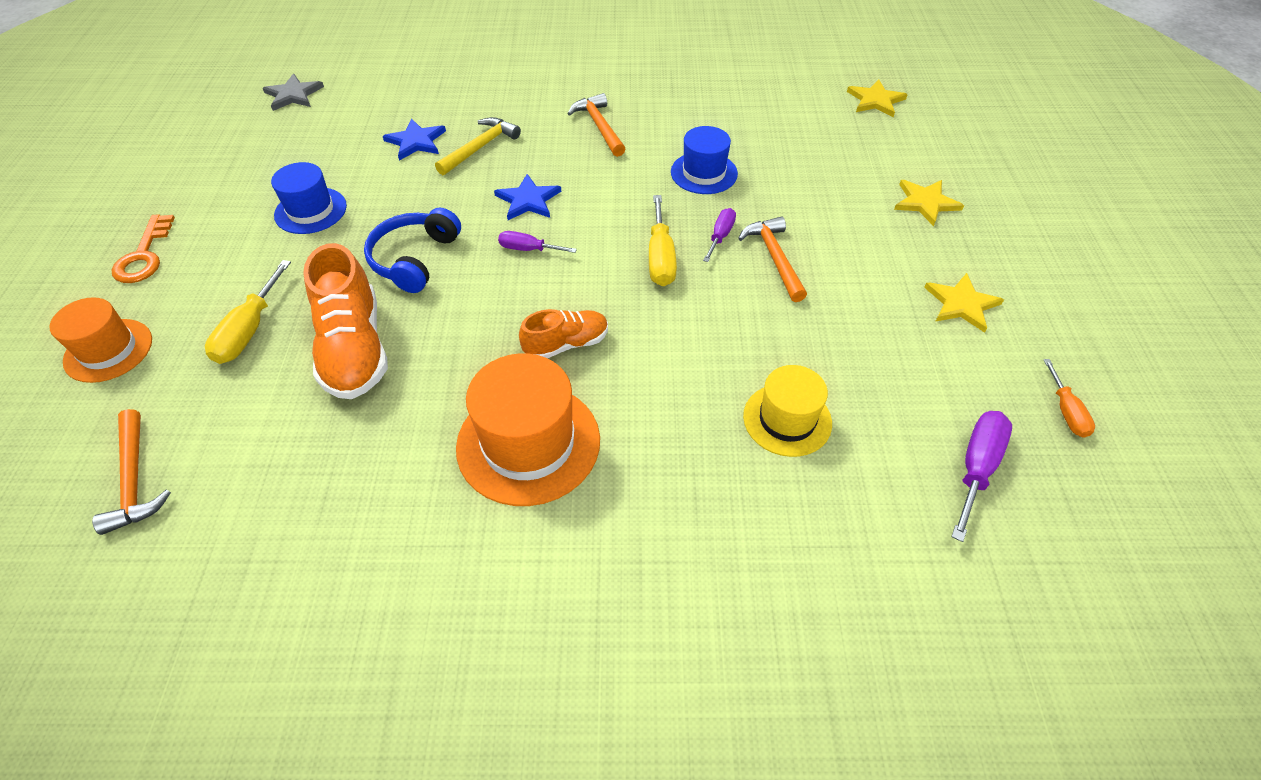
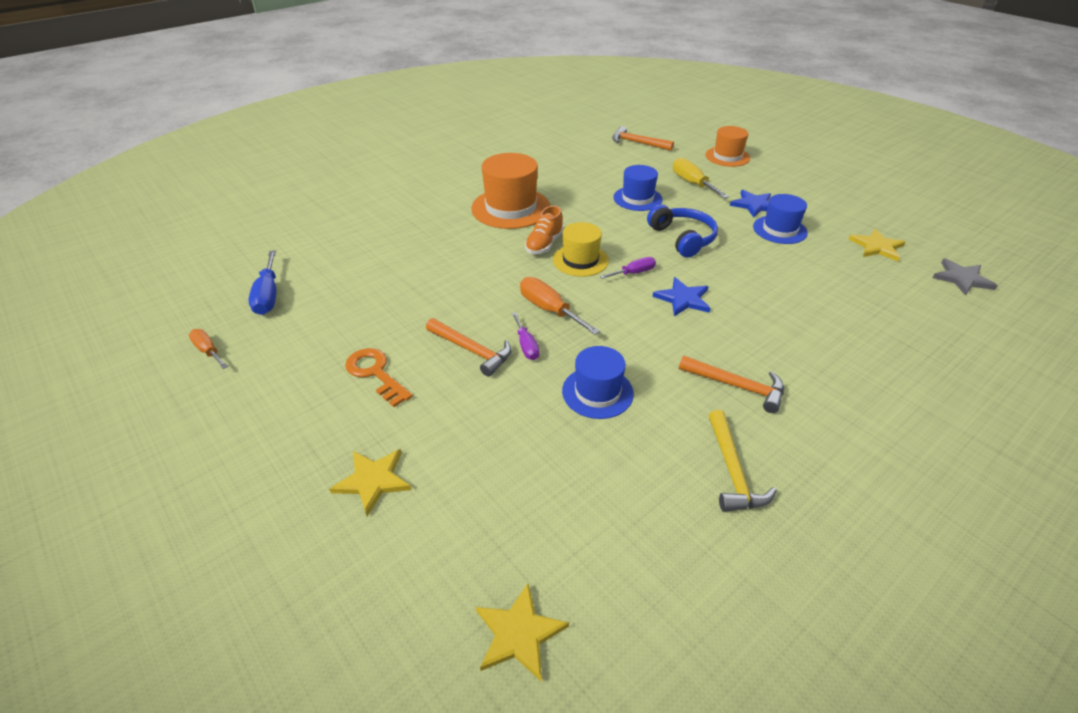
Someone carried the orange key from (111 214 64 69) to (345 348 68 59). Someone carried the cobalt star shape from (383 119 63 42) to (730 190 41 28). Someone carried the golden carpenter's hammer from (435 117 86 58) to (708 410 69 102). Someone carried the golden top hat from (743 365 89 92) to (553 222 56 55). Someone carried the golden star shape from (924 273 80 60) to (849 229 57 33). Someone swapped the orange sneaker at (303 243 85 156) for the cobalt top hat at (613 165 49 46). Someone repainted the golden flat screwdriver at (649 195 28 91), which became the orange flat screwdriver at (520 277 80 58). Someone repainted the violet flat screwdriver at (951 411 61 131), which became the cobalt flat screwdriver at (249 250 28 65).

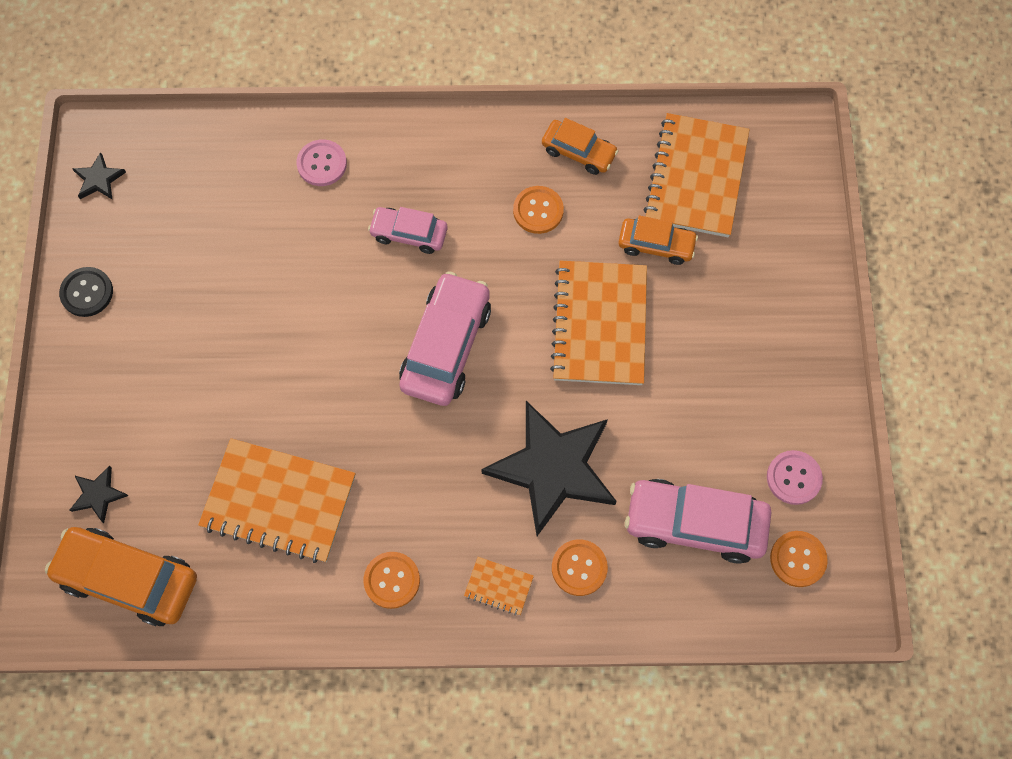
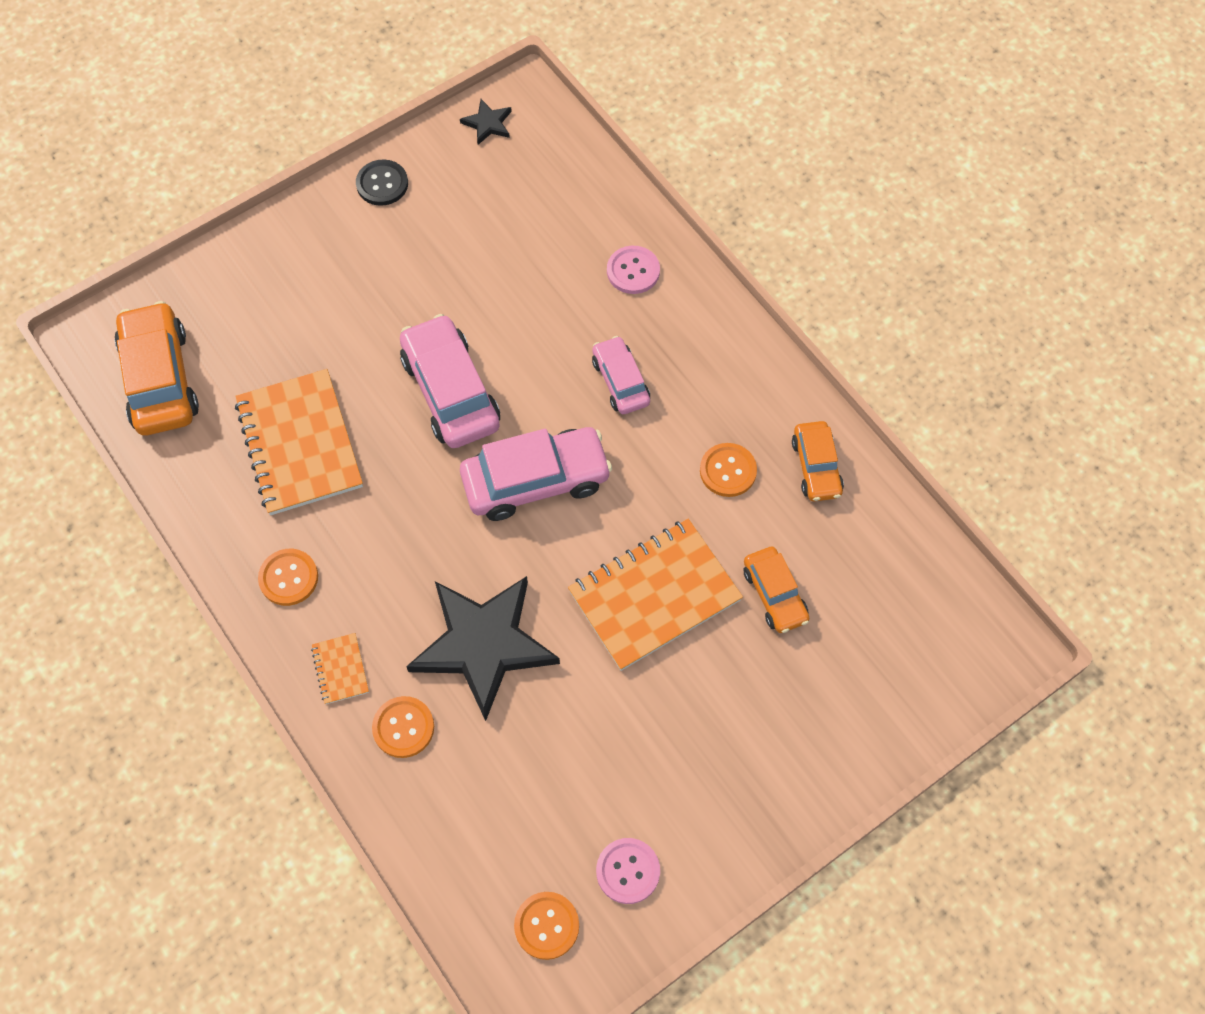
Someone took away the ebony star shape at (70 466 58 57). Someone took away the orange notebook at (643 113 107 124). Someone carried the rosy car from (625 479 146 85) to (400 314 100 134).

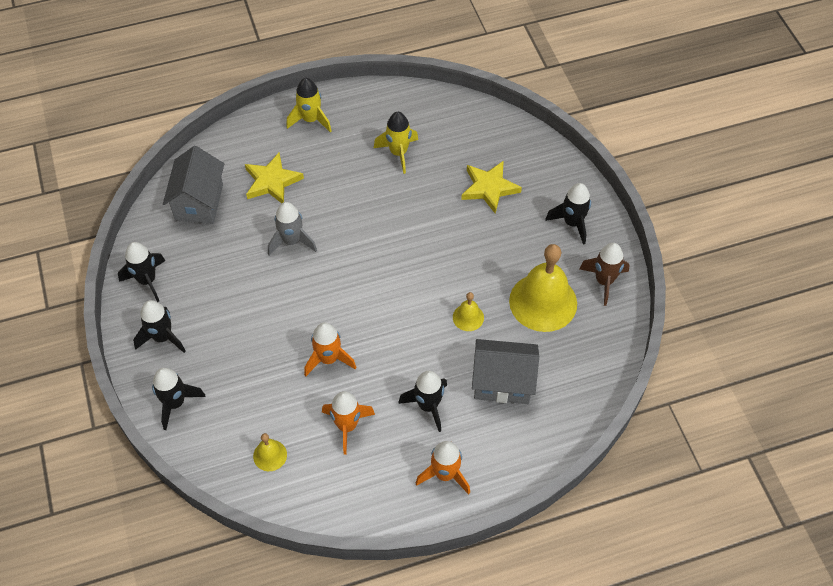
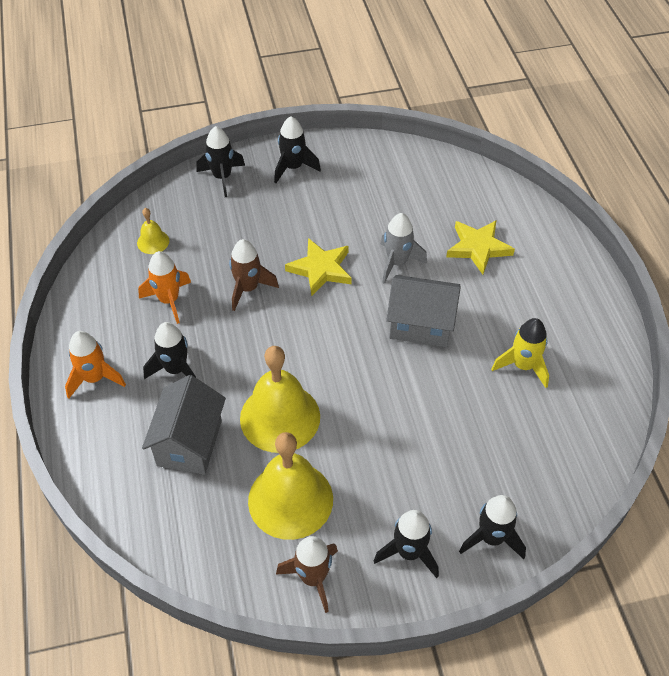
Someone took away the golden rocket at (286 78 46 54). Someone carried the ebony rocket from (118 242 47 60) to (459 495 67 64). Someone carried the gray house from (163 146 61 78) to (386 275 74 72). Someone carried the golden star shape from (461 161 61 53) to (285 238 67 58). Someone repainted the orange rocket at (304 322 52 54), which became the russet rocket at (229 239 50 72). Someone scaled the golden hand bell at (453 292 31 39) by 2.18.

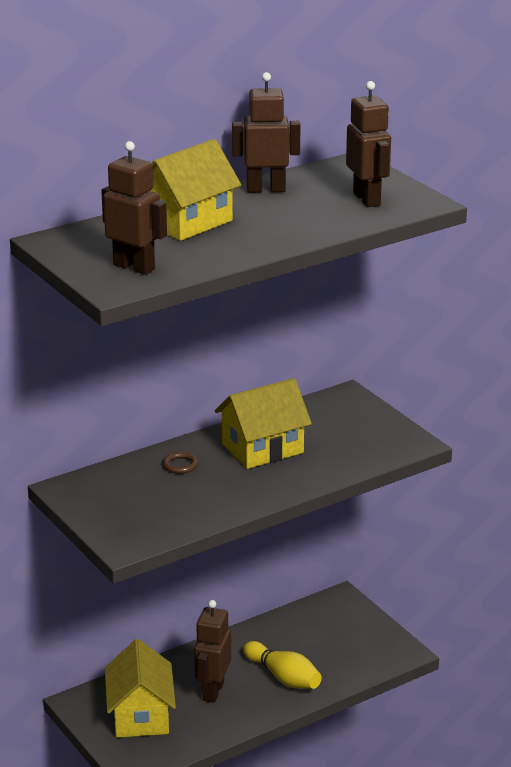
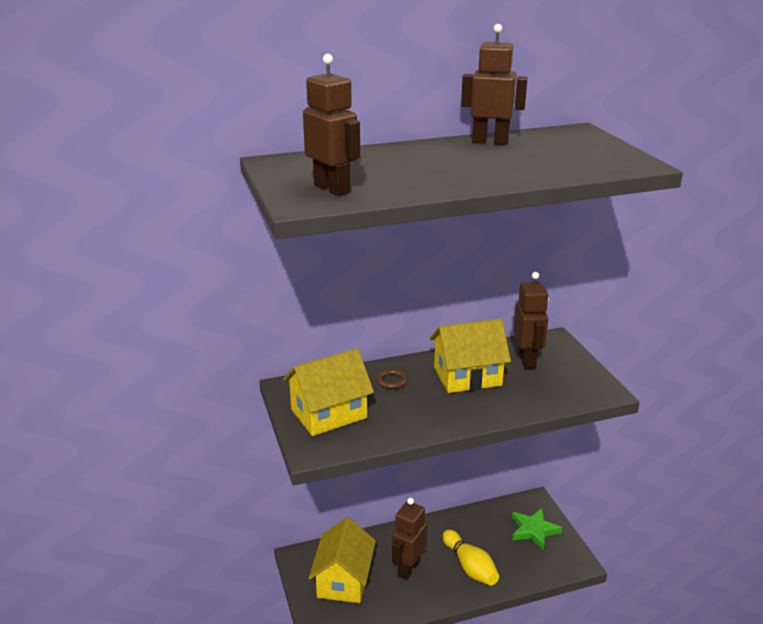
Someone put down the emerald star shape at (512 508 50 42). Someone carried the golden house from (150 139 91 102) to (283 348 91 88). Someone carried the russet robot figure from (346 81 45 126) to (513 272 36 97).

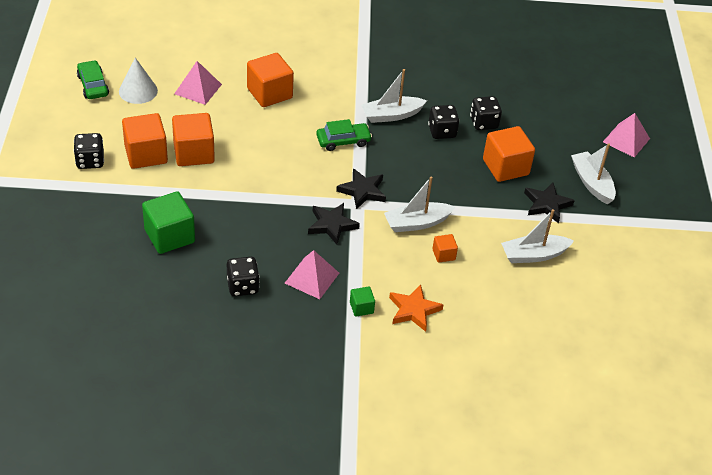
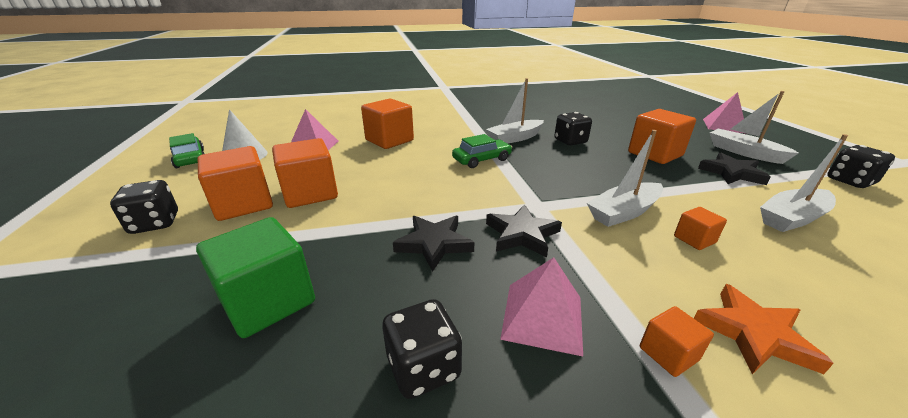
Someone carried the ebony star shape from (336 168 50 41) to (393 216 81 56). Someone carried the ebony dice from (470 96 32 34) to (827 145 68 43). Someone repainted the emerald solid cube at (350 286 25 31), which became the orange solid cube at (640 306 74 71).

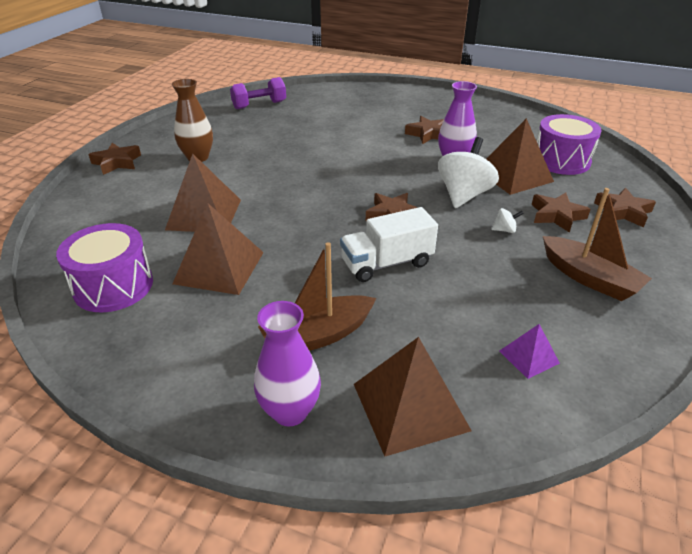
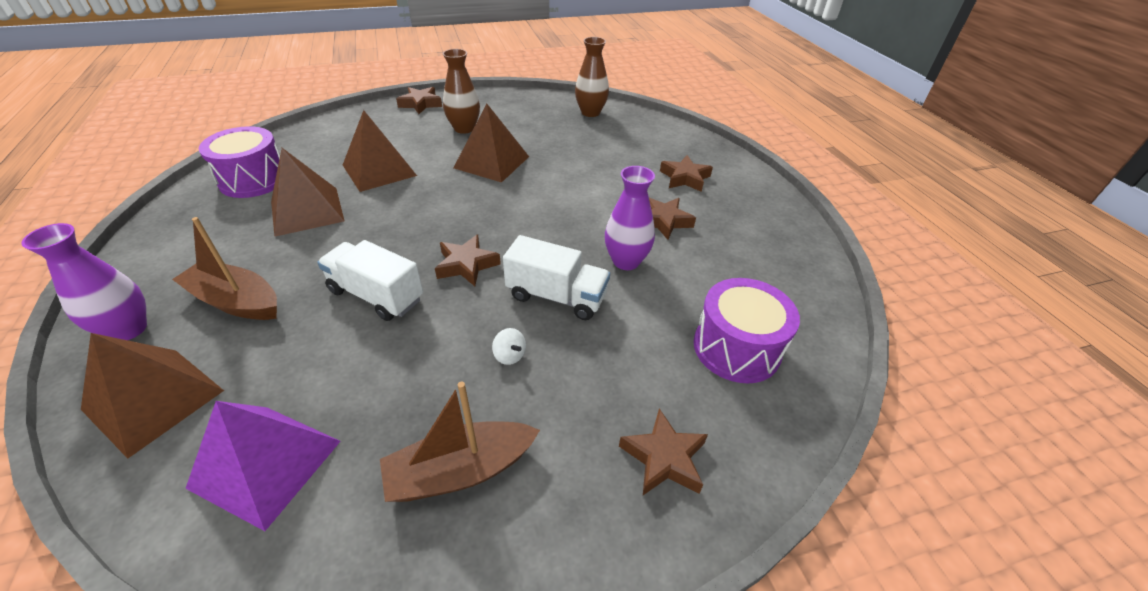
Someone carried the russet pyramid shape from (486 118 68 77) to (454 104 75 79). Someone carried the russet star shape from (532 193 59 40) to (660 155 53 37). Someone swapped the violet hand weight at (230 77 56 32) for the russet flower vase at (575 37 34 80). Someone swapped the snow-white spinning top at (438 137 61 71) for the snow-white toy truck at (503 235 107 85). Someone rotated the russet toy boat at (543 188 109 113) by 60 degrees clockwise. Someone scaled the violet pyramid shape at (499 324 61 55) by 1.96.

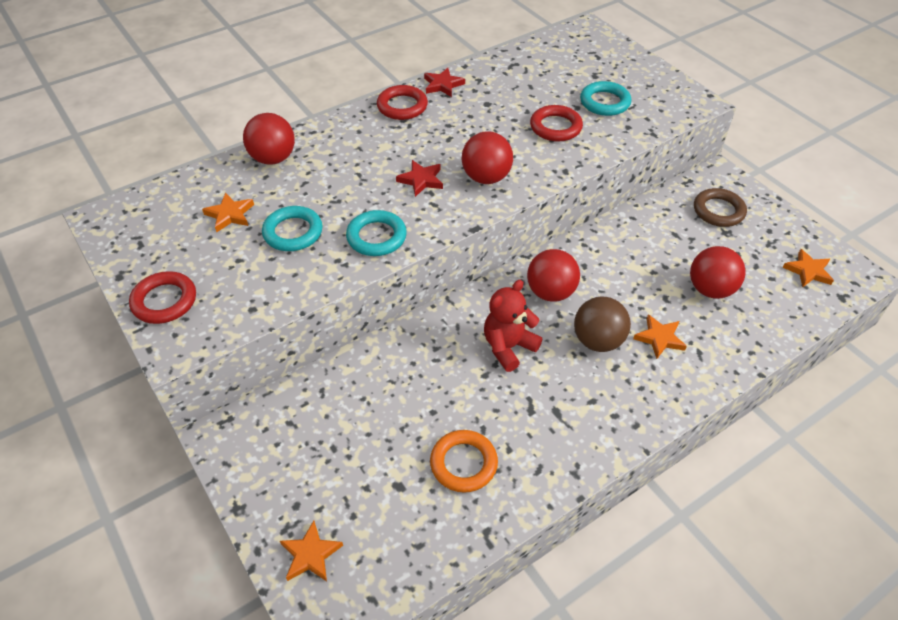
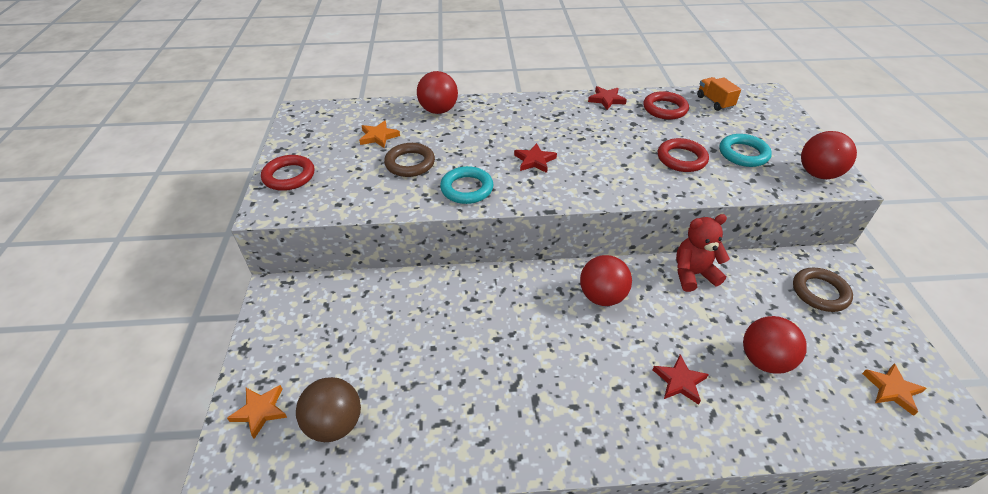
Someone took away the orange ring at (430 430 68 63). Someone put down the orange toy truck at (697 77 44 34). Someone carried the scarlet ring from (377 85 51 35) to (643 91 46 29). Someone carried the scarlet play ball from (462 131 51 53) to (801 131 56 48). Someone carried the scarlet teddy bear from (484 280 58 92) to (676 214 54 78). Someone carried the russet play ball from (574 297 57 55) to (296 377 65 65). Someone repainted the aqua ring at (262 206 61 45), which became the russet ring at (384 143 51 34). Someone repainted the orange star shape at (633 314 54 45), which became the scarlet star shape at (653 354 56 51).

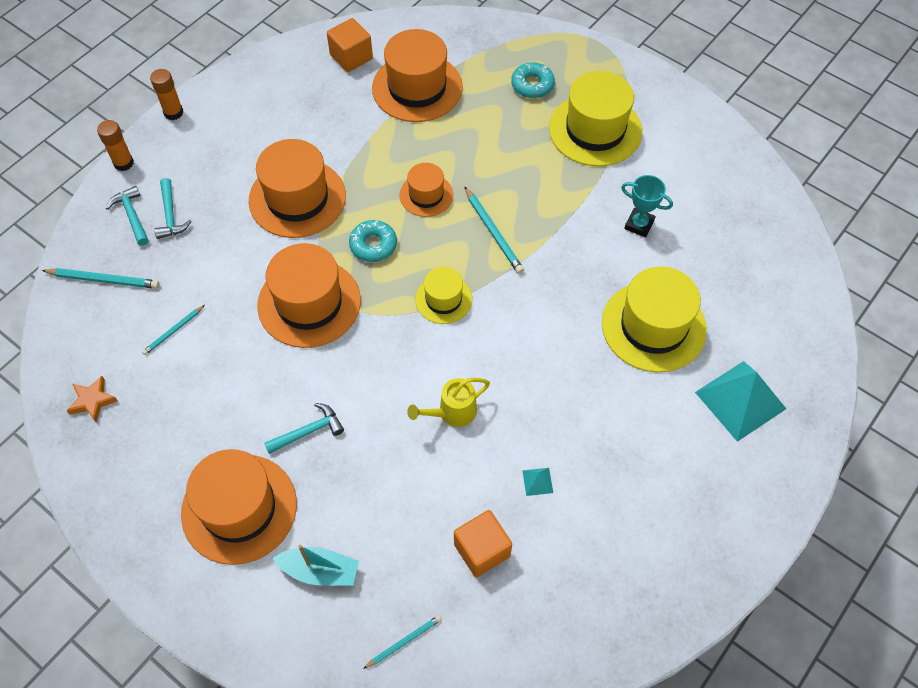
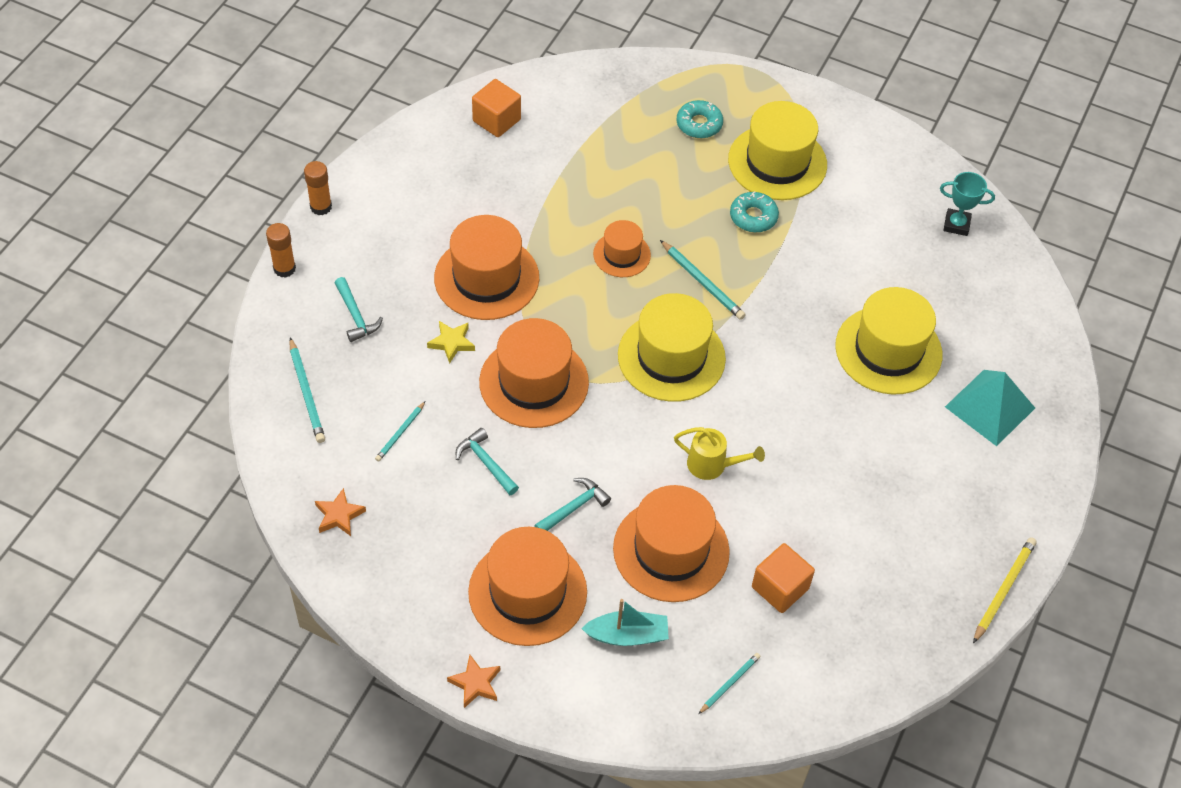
Someone took away the aqua pyramid shape at (522 468 31 28). Someone put down the golden star shape at (427 321 48 43). Someone put down the orange star shape at (447 655 53 53). Someone put down the golden lead pencil at (973 537 63 106). Someone carried the aqua carpenter's hammer from (106 186 43 60) to (456 428 63 67). Someone carried the aqua doughnut from (349 220 48 42) to (730 191 49 41). Someone carried the orange top hat from (372 29 91 93) to (613 485 117 117). Someone carried the aqua trophy from (621 175 52 62) to (940 172 55 64). Someone rotated the aqua lead pencil at (41 268 118 21) by 75 degrees clockwise. Someone rotated the golden sprinkling can at (407 378 83 49) by 120 degrees counterclockwise. Someone scaled the golden top hat at (415 267 57 57) by 1.80.

